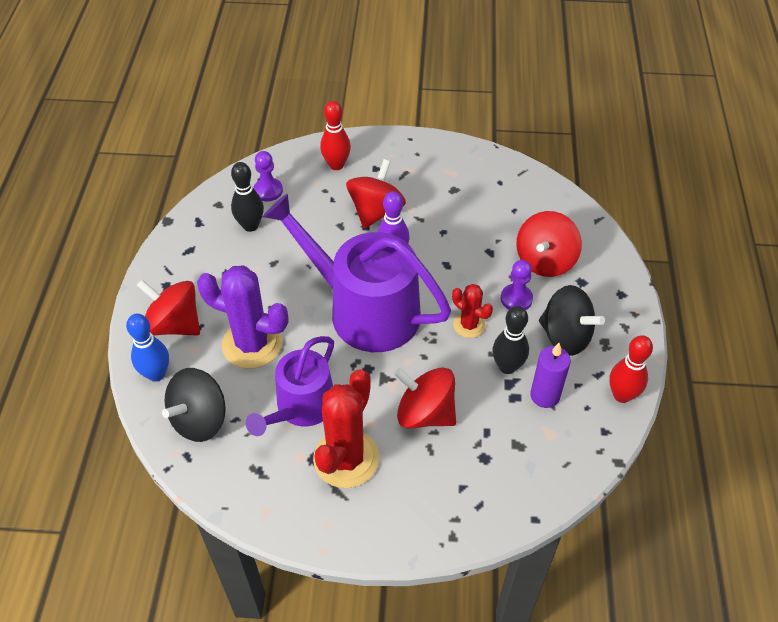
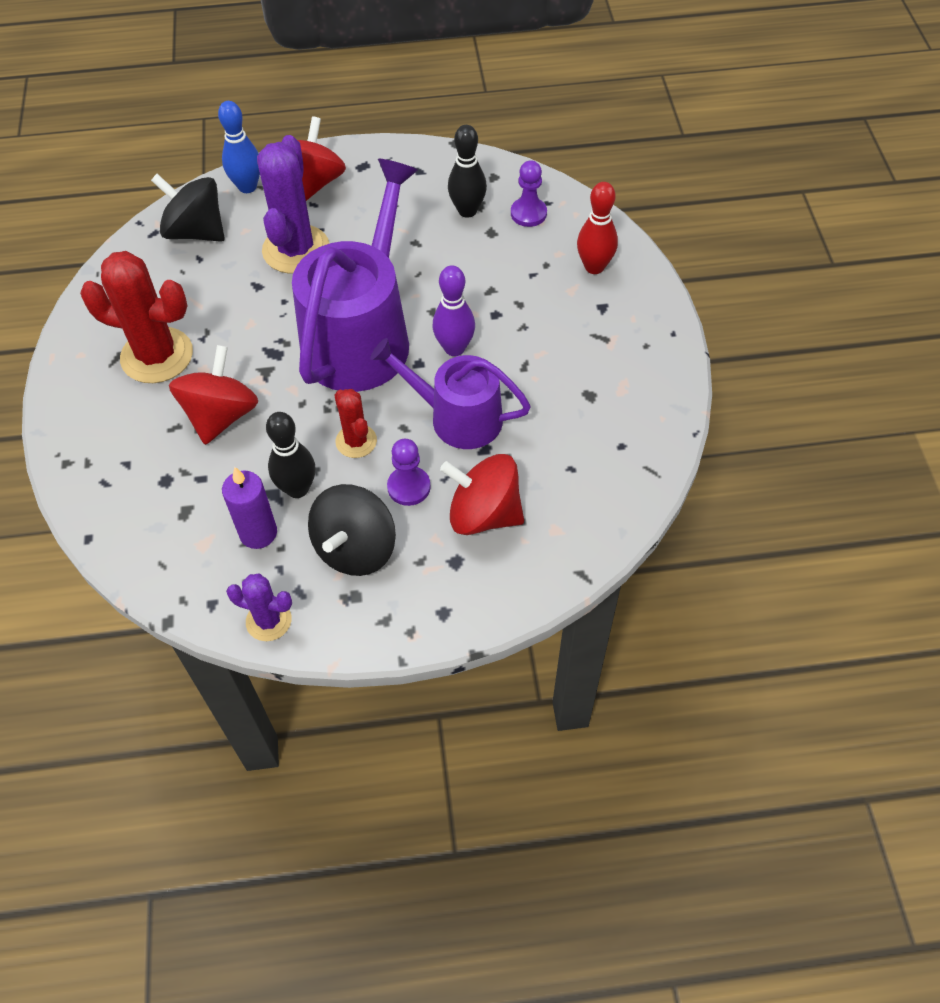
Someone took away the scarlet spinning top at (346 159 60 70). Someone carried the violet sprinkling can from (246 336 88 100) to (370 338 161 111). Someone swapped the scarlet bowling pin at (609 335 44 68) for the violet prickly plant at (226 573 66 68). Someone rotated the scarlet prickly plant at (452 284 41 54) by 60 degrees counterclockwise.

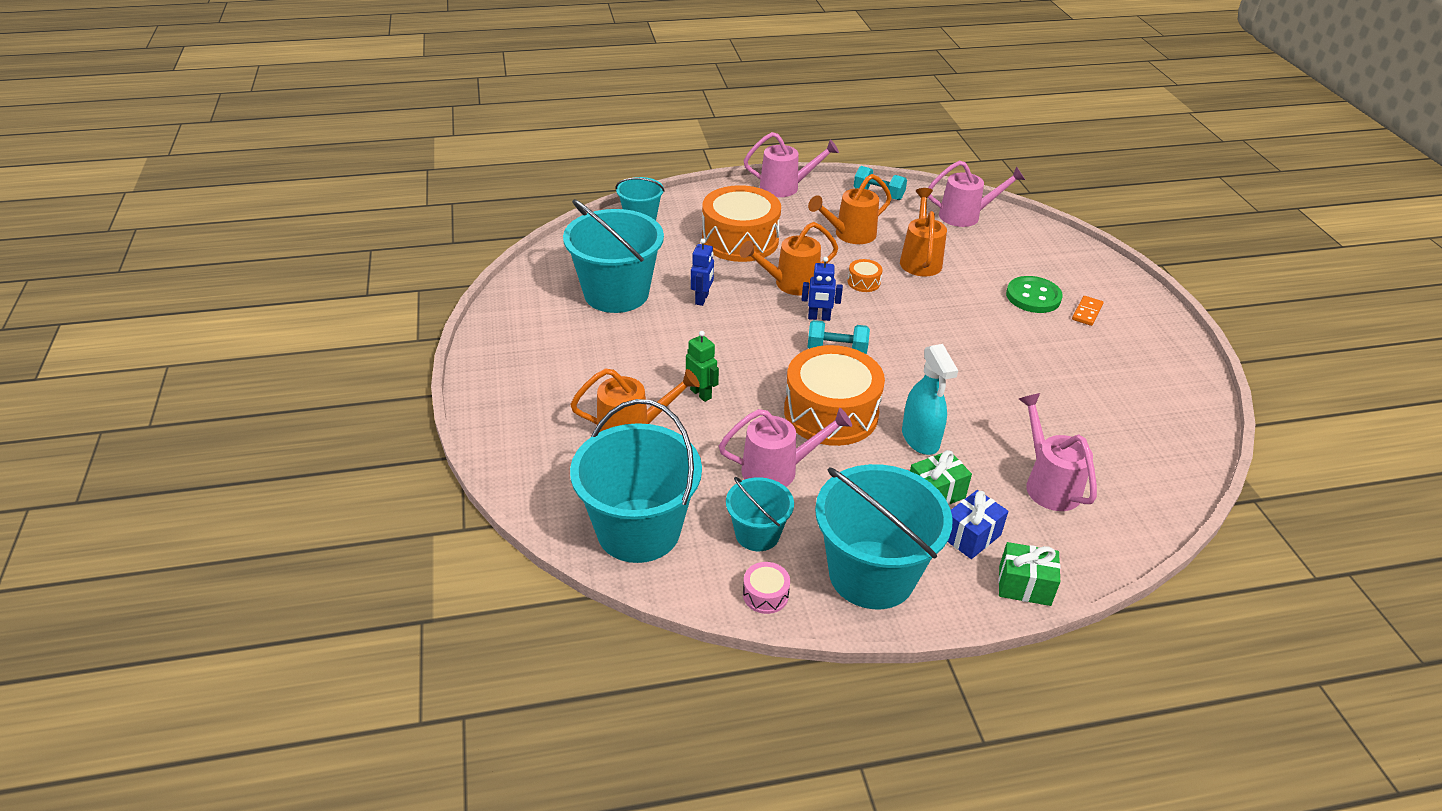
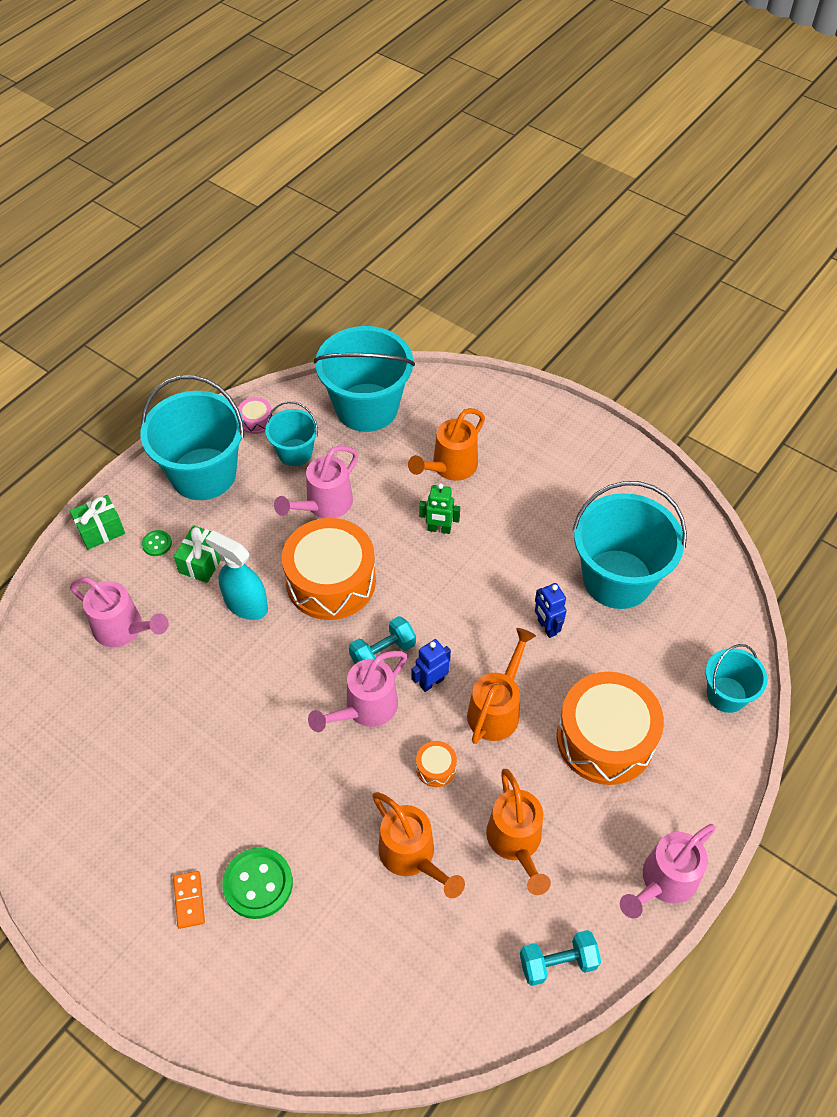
Someone carried the rosy sprinkling can from (928 161 97 66) to (308 651 99 81). Someone swapped the cobalt wrapped gift at (948 490 60 69) for the emerald button at (142 530 30 26). Someone rotated the orange sprinkling can at (808 174 84 70) by 150 degrees clockwise.

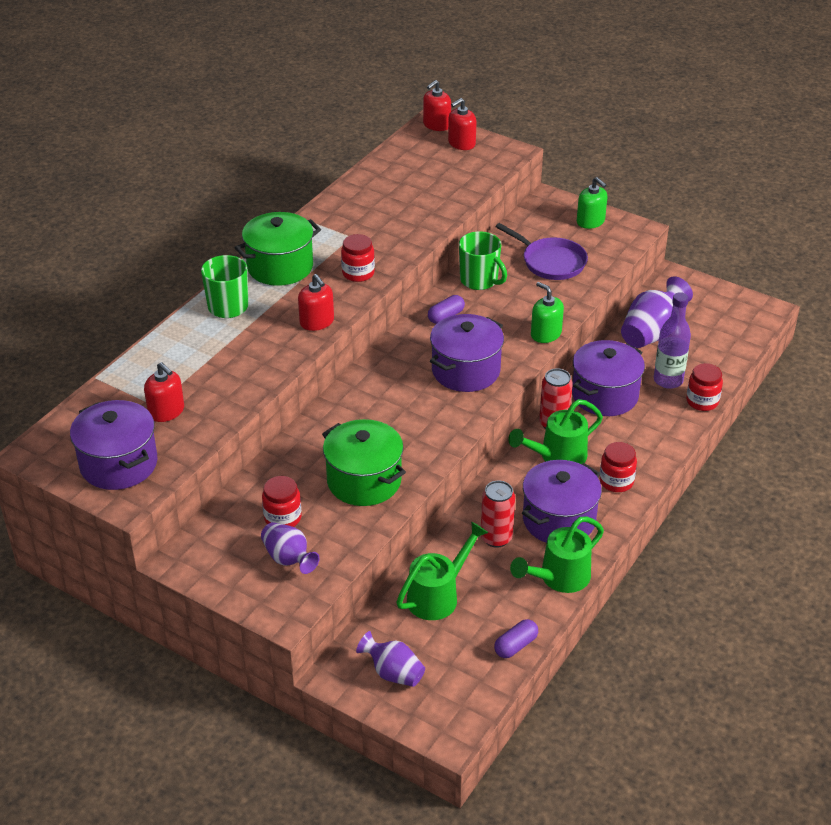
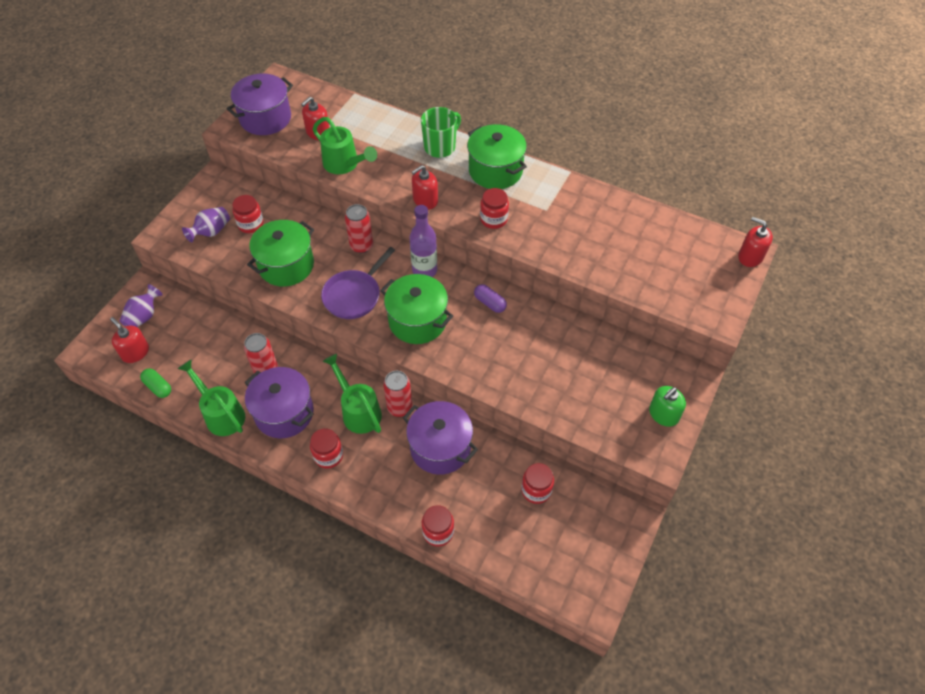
Someone took away the emerald mug at (459 231 48 59). Someone took away the emerald pump bottle at (531 282 33 61). Someone put down the scarlet soda can at (345 204 28 49). Someone carried the emerald sprinkling can from (396 522 92 98) to (313 117 64 57). Someone carried the scarlet pump bottle from (448 98 28 52) to (110 317 39 46). Someone carried the violet pan from (496 223 92 57) to (321 247 74 72). Someone carried the violet flask from (654 292 37 97) to (410 205 27 72). Someone swapped the violet flower vase at (621 276 72 72) for the scarlet preserve jar at (521 463 33 41). Someone repainted the violet cooking pot at (430 314 74 78), which became the emerald cooking pot at (380 274 73 70). Someone repainted the violet pill shape at (494 619 44 39), which became the emerald pill shape at (140 368 31 30).

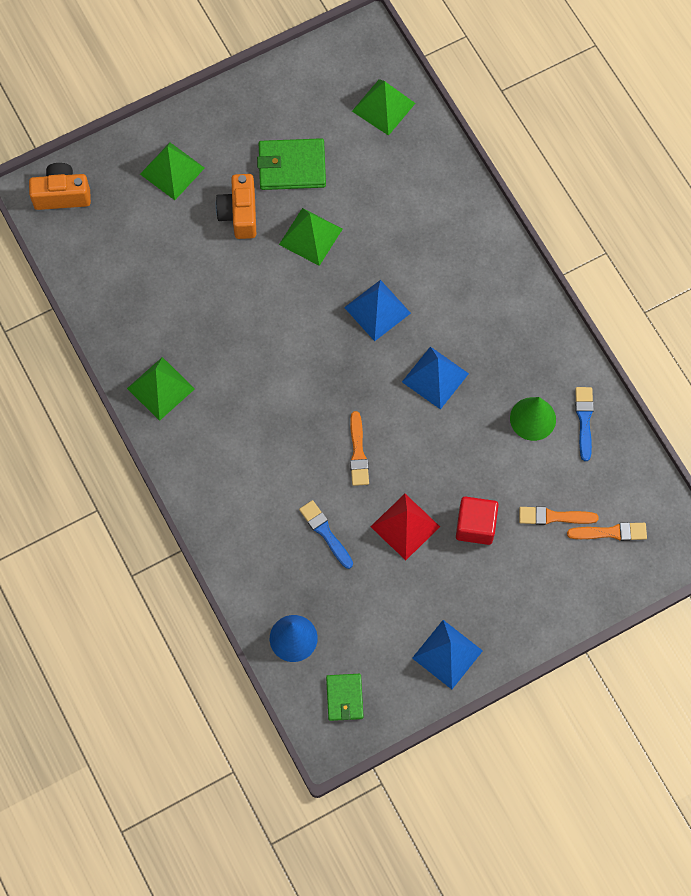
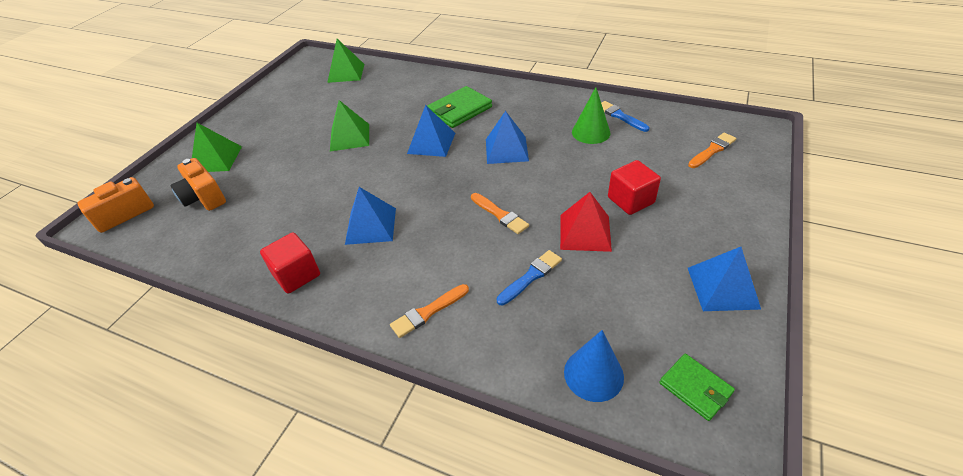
Someone put down the cobalt pyramid shape at (345 187 51 58). Someone carried the orange camera from (216 174 40 65) to (170 158 56 53). Someone carried the emerald card wallet from (257 138 69 52) to (427 86 65 42). Someone carried the orange paintbrush from (519 506 80 19) to (390 284 79 54). Someone swapped the emerald pyramid shape at (127 357 68 64) for the scarlet solid cube at (260 232 60 62). Someone rotated the cobalt paintbrush at (299 500 54 69) by 120 degrees clockwise.

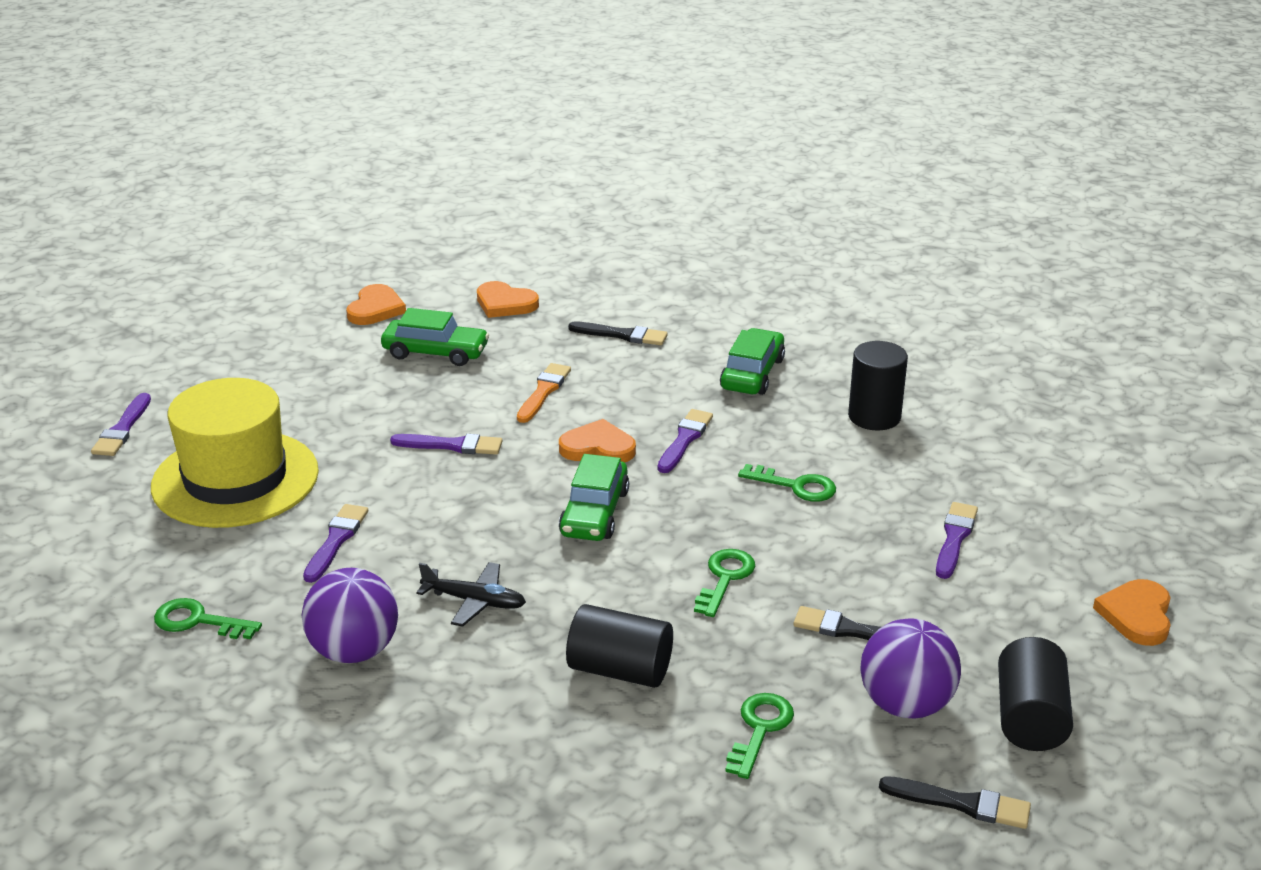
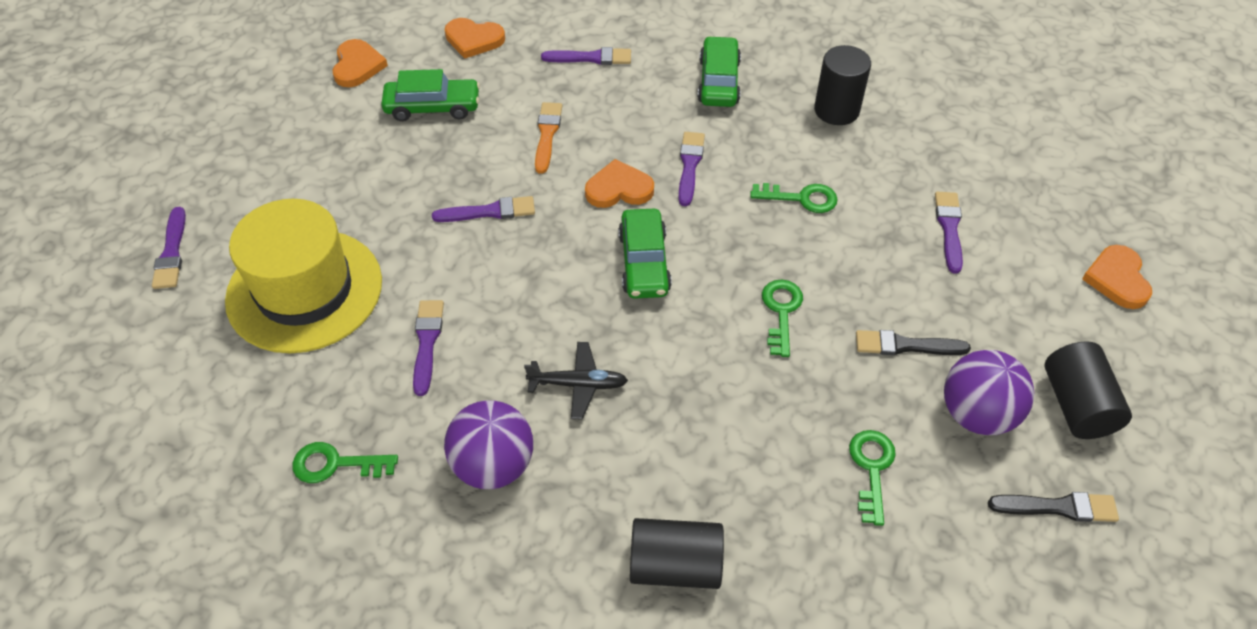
Someone carried the ebony solid cylinder from (566 604 107 84) to (630 518 94 71). Someone repainted the ebony paintbrush at (568 322 100 23), which became the violet paintbrush at (541 47 90 18).

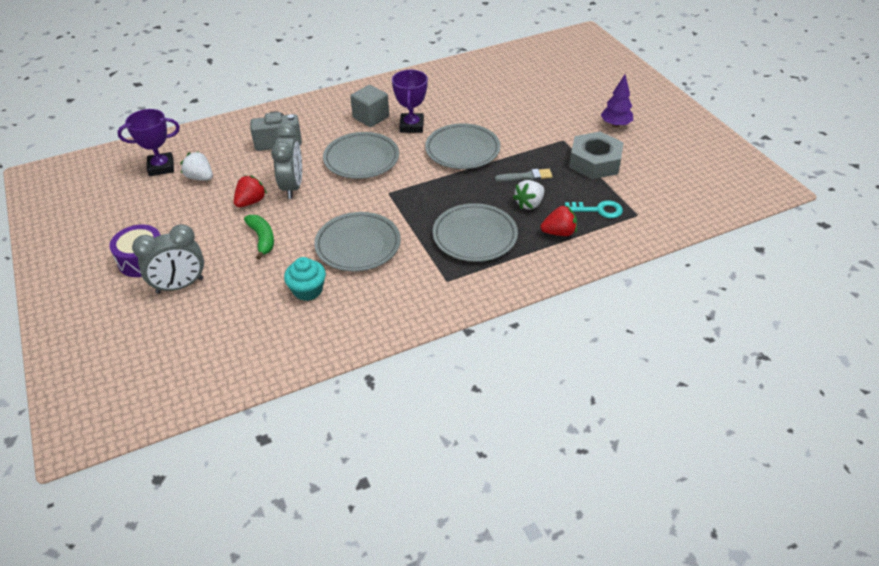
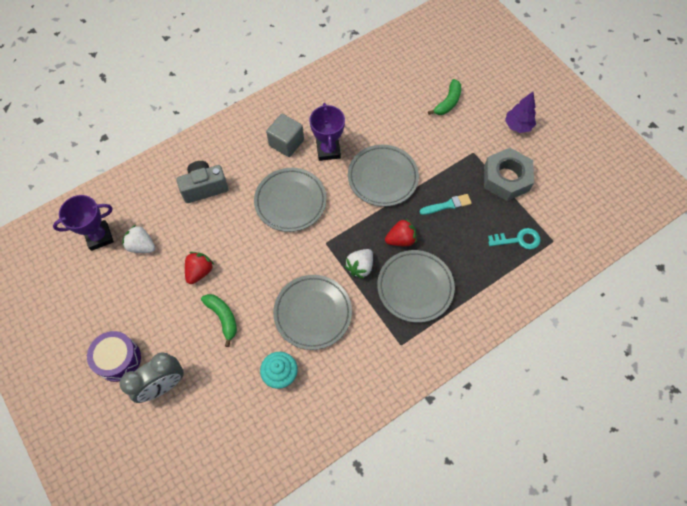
Someone took away the gray bedside clock at (271 124 31 75). Someone put down the emerald banana fruit at (428 79 33 36). Someone carried the snow-white toy strawberry from (513 180 31 29) to (345 249 28 30). Someone carried the scarlet toy strawberry from (540 205 37 31) to (385 219 32 27). Someone repainted the gray paintbrush at (495 169 57 13), which became the aqua paintbrush at (420 194 52 21).

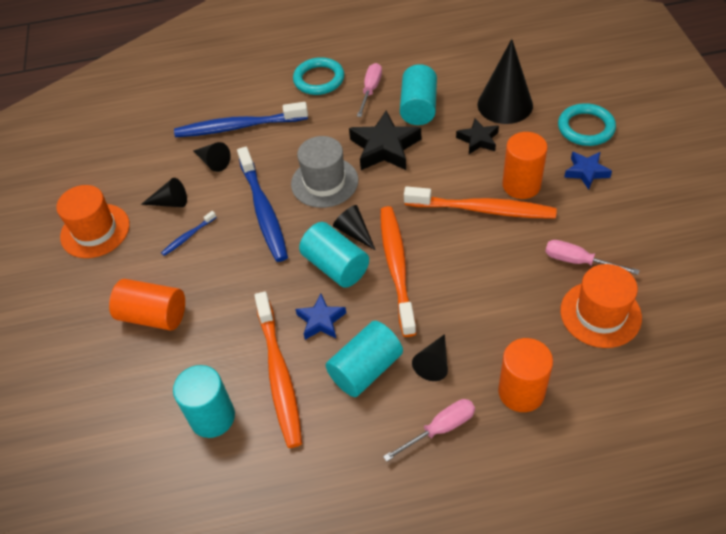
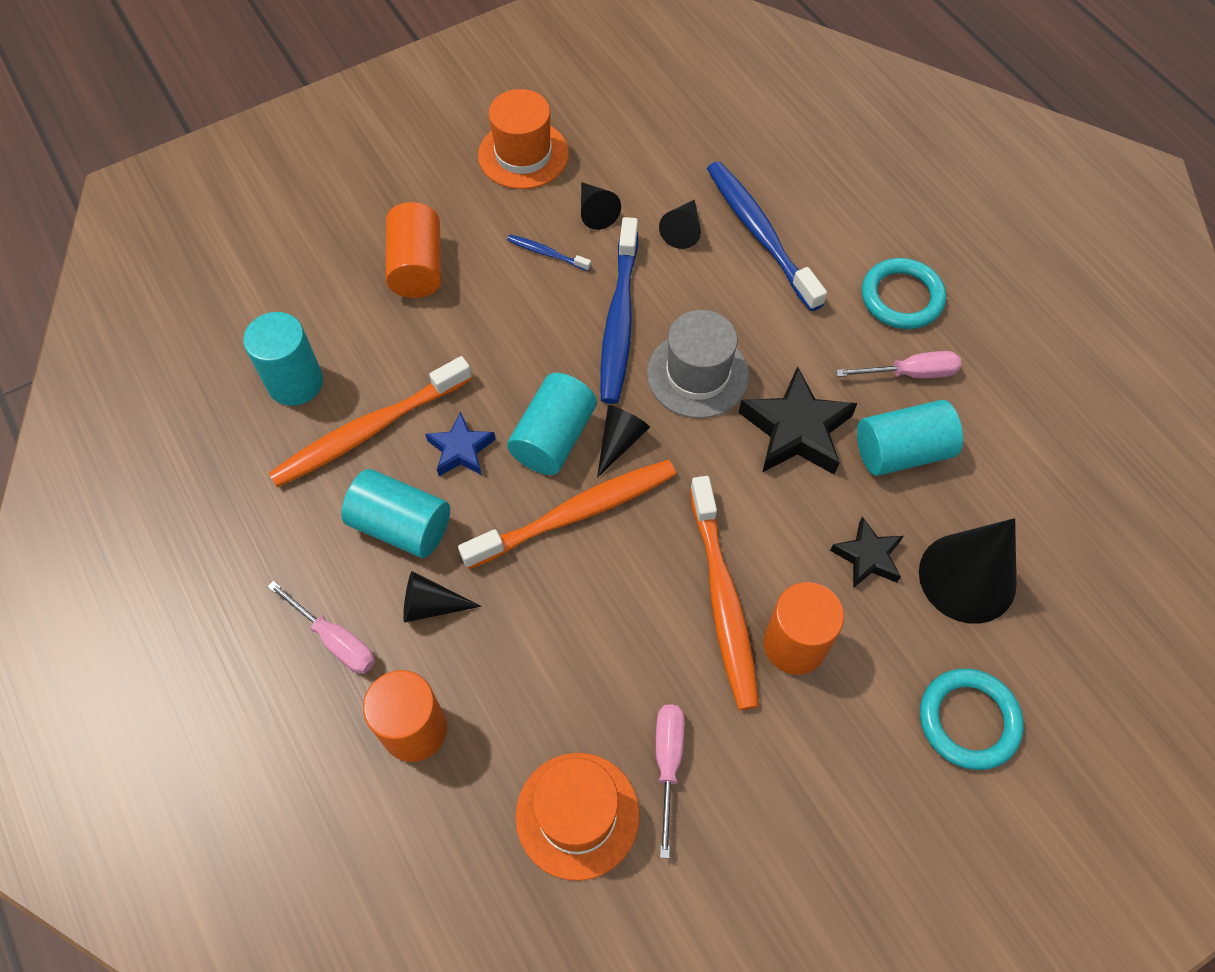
Someone took away the cobalt star shape at (564 152 48 38). Someone rotated the cobalt tooth brush at (237 147 51 115) by 45 degrees counterclockwise.

